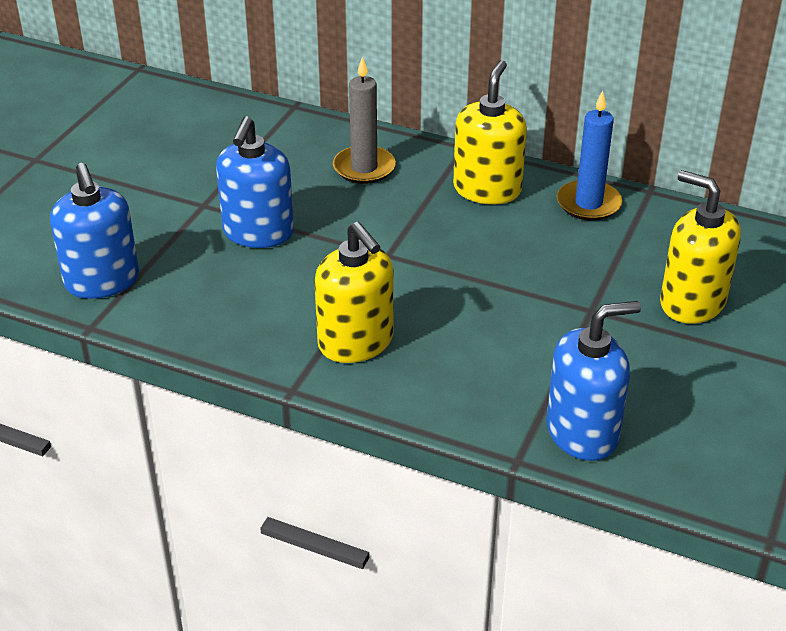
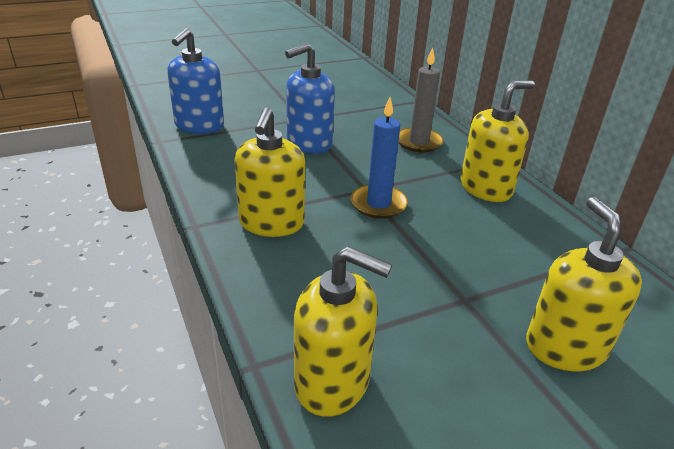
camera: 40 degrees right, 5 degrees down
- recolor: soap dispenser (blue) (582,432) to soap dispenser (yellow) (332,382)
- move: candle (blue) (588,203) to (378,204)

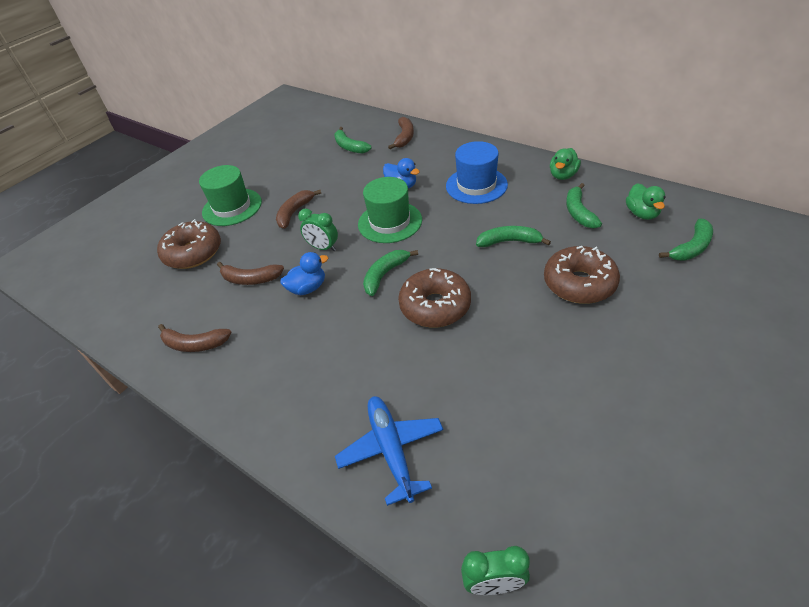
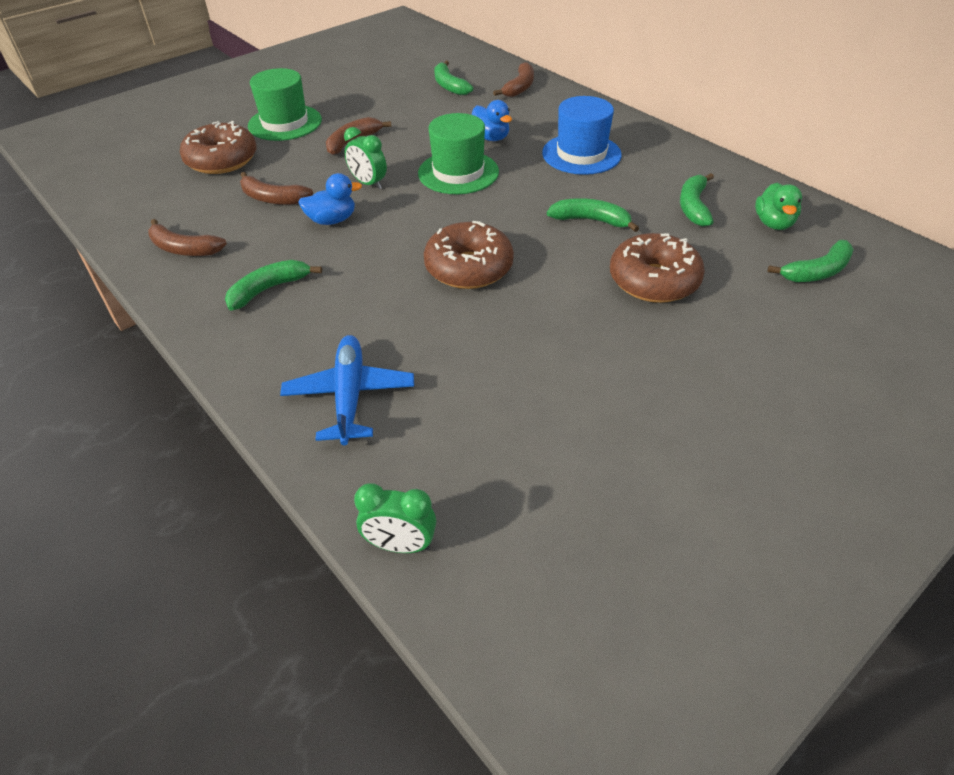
camera: 10 degrees right, 0 degrees up
- move: banana (green) (385,275) to (269,289)
- delete: duck (green) (563,175)

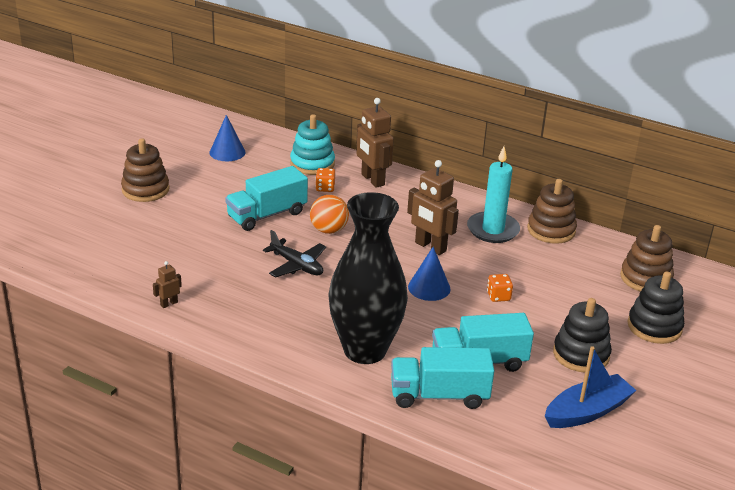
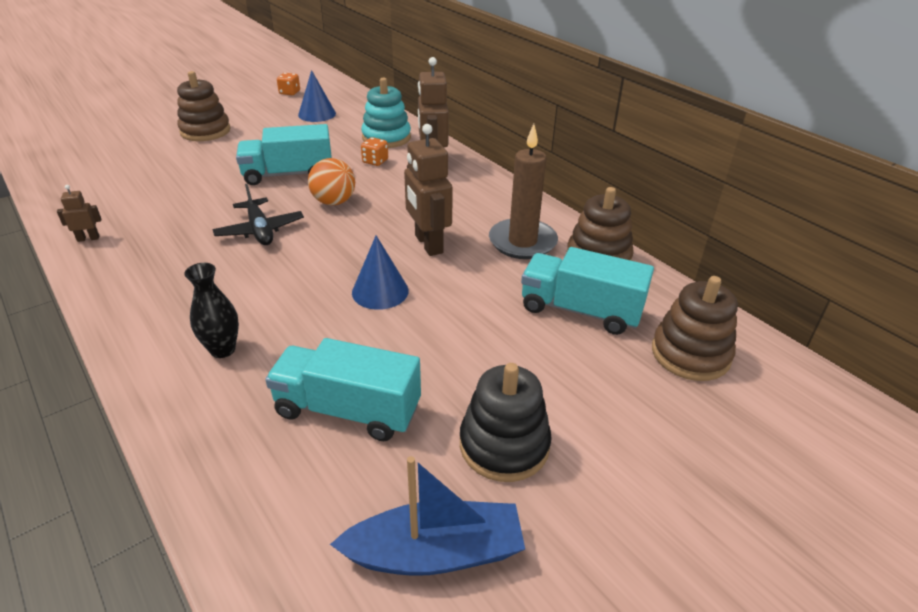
camera: 25 degrees right, 5 degrees up
- resize: vase (black) (365,350) = (222,349) x0.42
- move: dice (orange) (498,296) to (289,92)
- recolor: candle (turquoise) (493,230) to candle (brown) (522,242)
- move: truck (turquoise) (439,395) to (580,310)
- delete: stacking toy (black) (654,327)

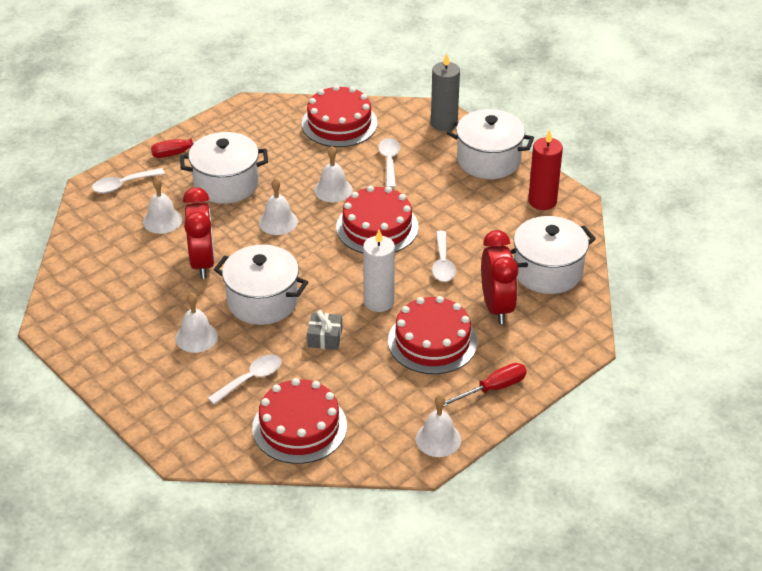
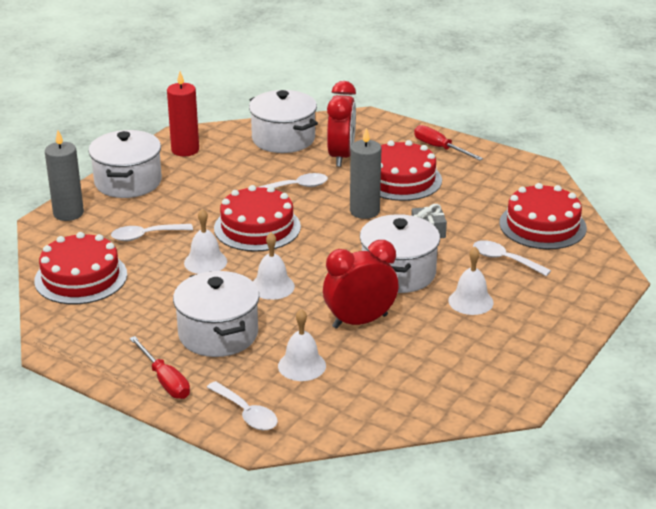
camera: 105 degrees left, 10 degrees down
- rotate: clock (red) (496,307) = (341,156) 120 degrees clockwise
- recolor: candle (white) (379,301) to candle (grey) (364,211)
- delete: bell (white) (438,439)

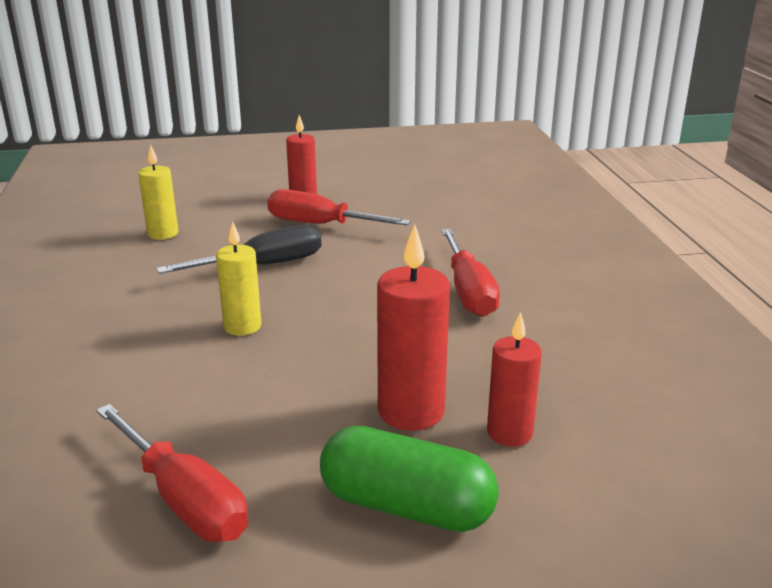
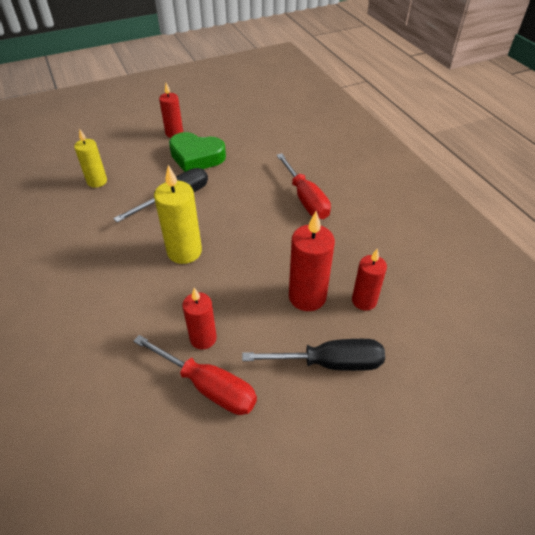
camera: 15 degrees left, 20 degrees up
- resize: candle (yellow) (242,326) = (184,251) x1.52
- replace: screwdriver (red) (321,225) to heart (green) (196,157)
- insert: candle (red) (203,338)
- replace: capsule (green) (406,506) to screwdriver (black) (329,363)

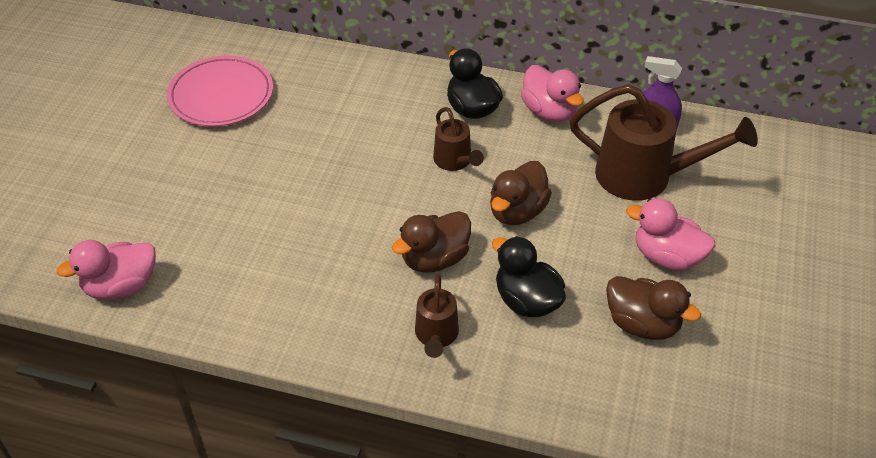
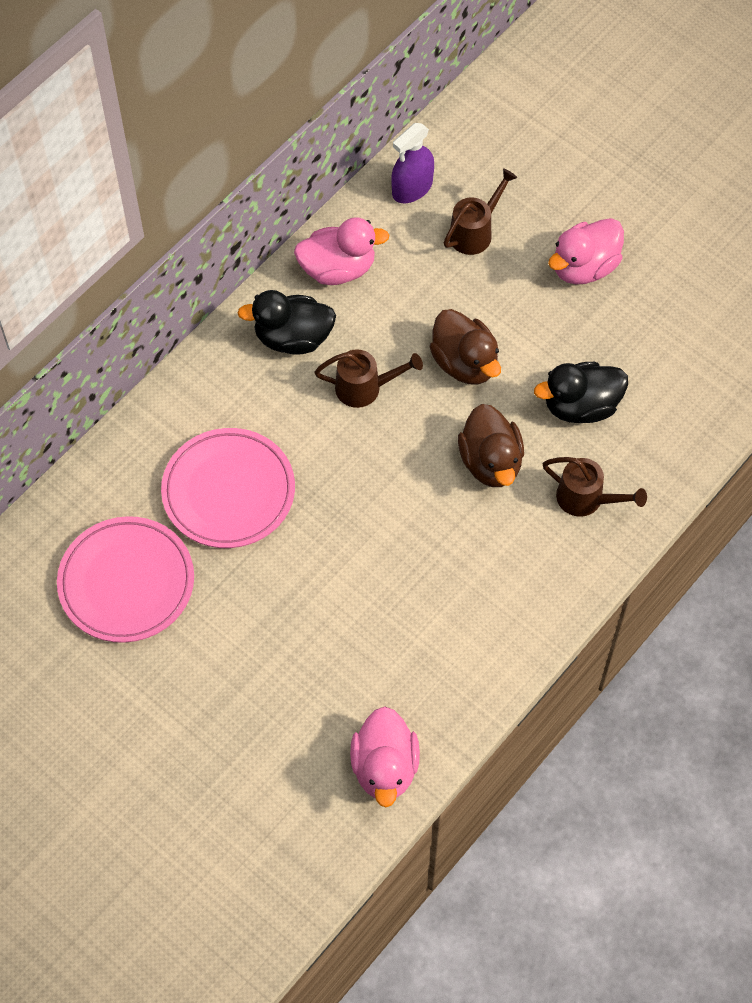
camera: 65 degrees left, 15 degrees up
- insert: plate (pink) (228,491)
- resize: watering can (brown) (645,176) = (475,232) x0.53
- delete: duck (brown) (642,324)

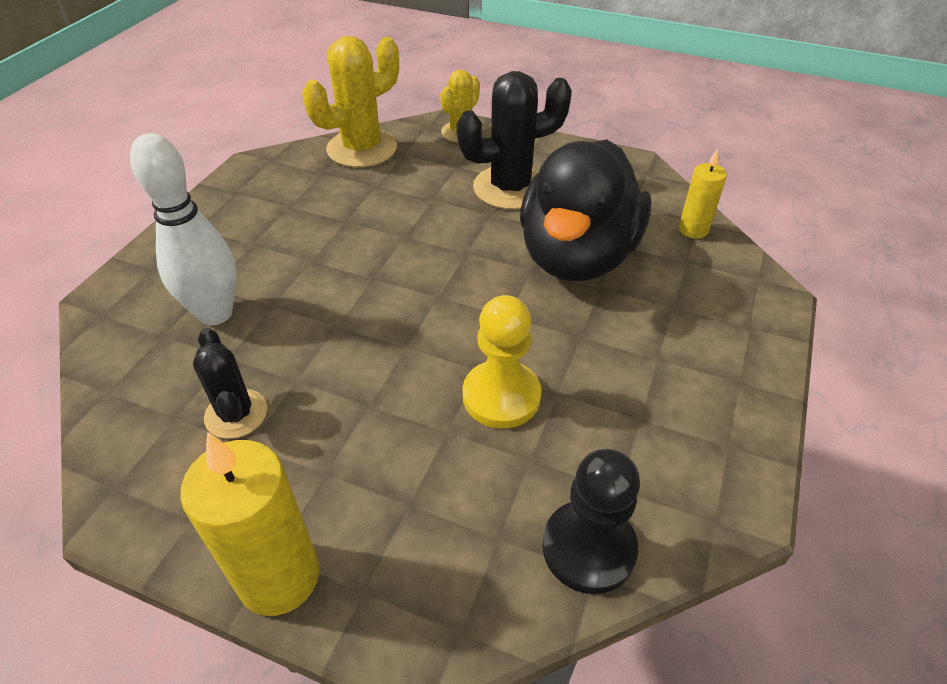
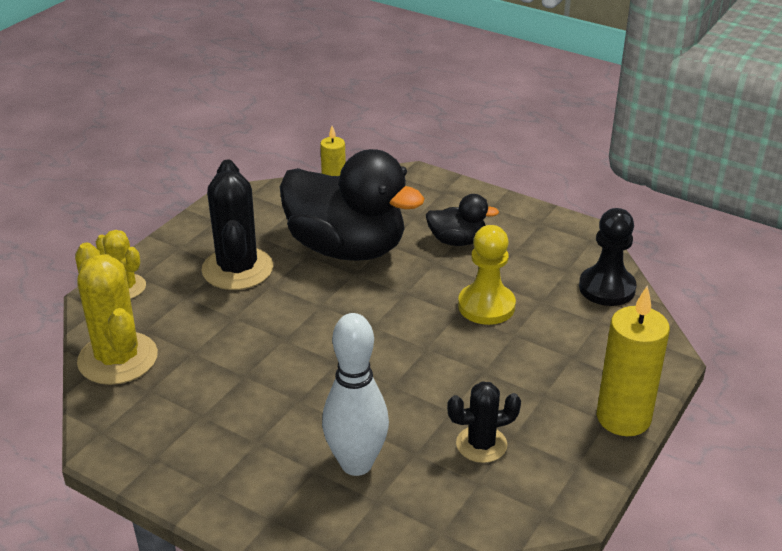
camera: 80 degrees left, 10 degrees down
- insert: duck (black) (457,241)

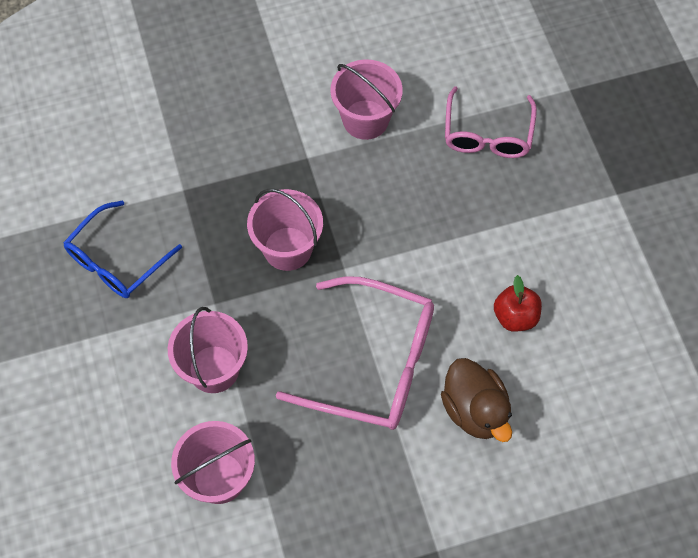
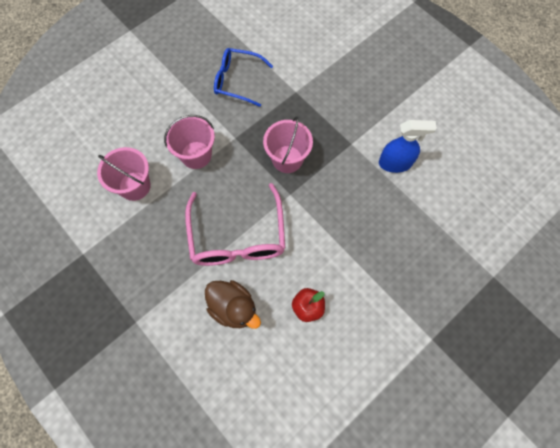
camera: 65 degrees right, 5 degrees up
- rotate: duck (brown) (475,410) = (233,308) 90 degrees counterclockwise
- replace: bucket (pink) (365,119) to spray bottle (blue) (395,163)
- delete: glasses (pink) (487,134)

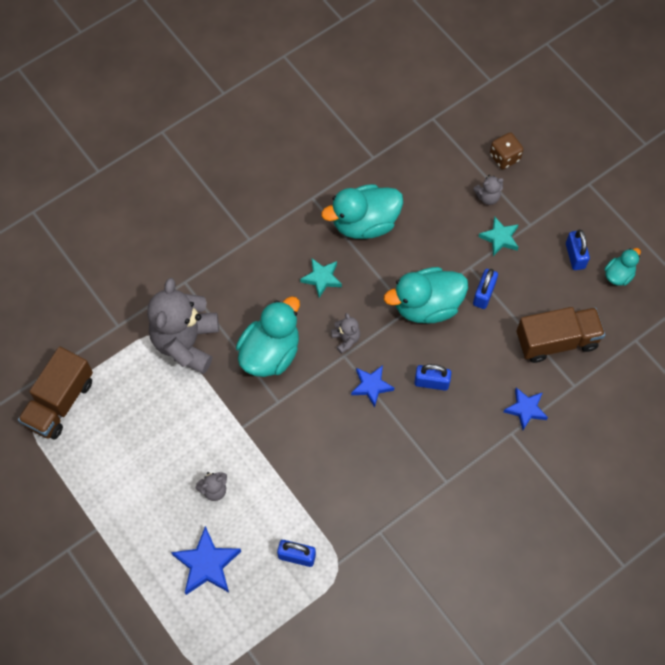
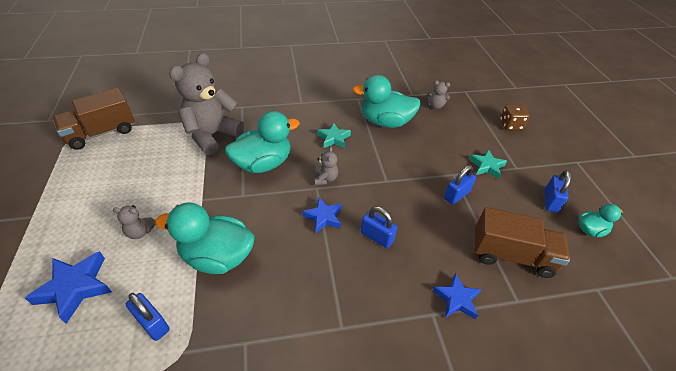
camera: 25 degrees right, 20 degrees down
- move: duck (turquoise) (427,306) to (217,257)
- move: teddy bear (grey) (487,197) to (435,106)

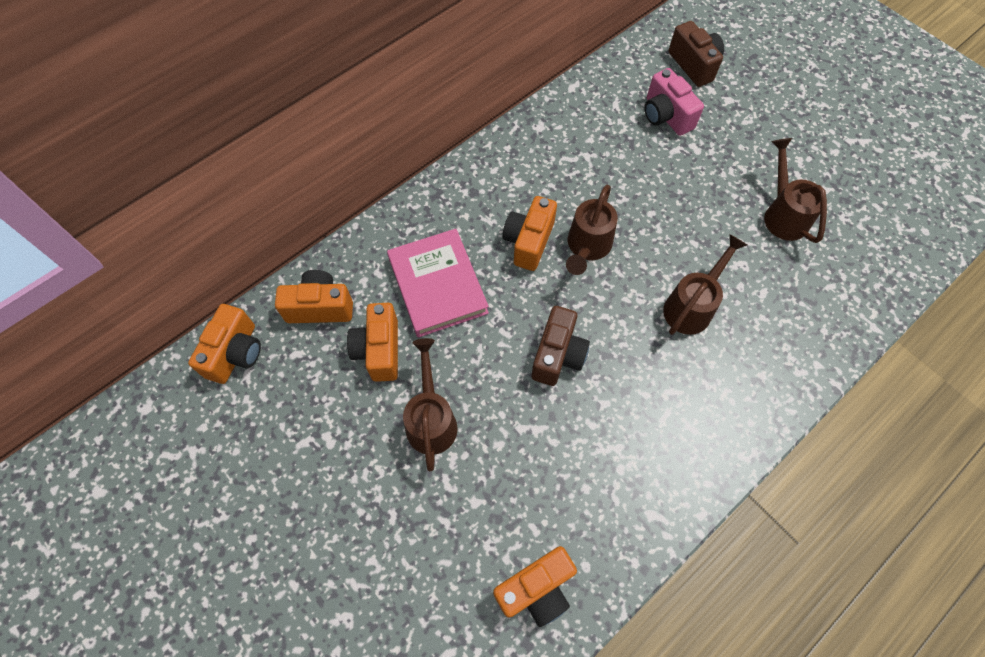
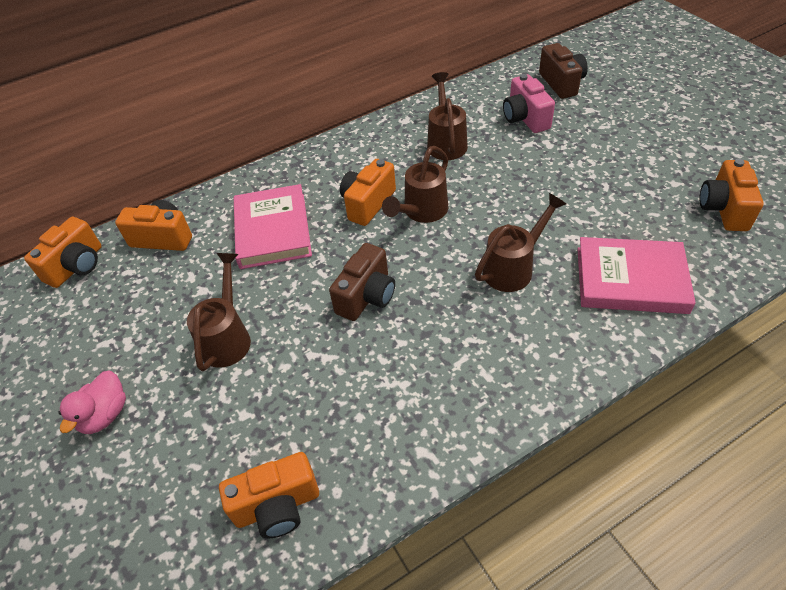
camera: 15 degrees right, 15 degrees down
- insert: duck (pink) (105,414)
- move: watering can (brown) (783,214) to (446,142)
- insert: book (pink) (631,280)
- move: camera (orange) (379,350) to (723,209)

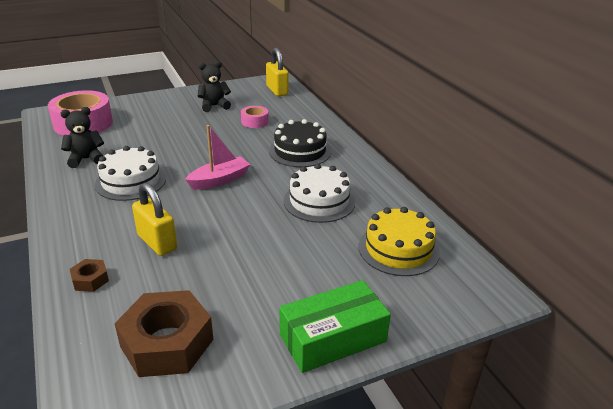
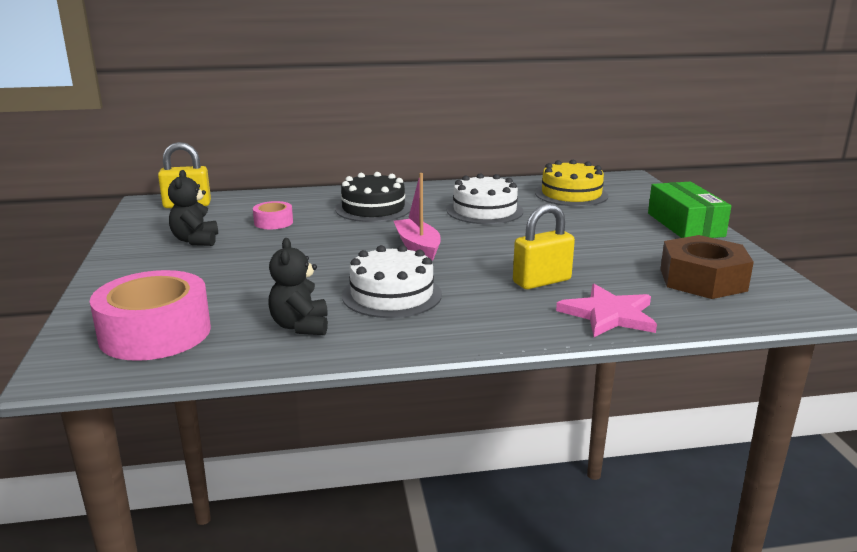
camera: 75 degrees left, 10 degrees down
- replace: nut (brown) (90,280) to star (pink) (609,314)

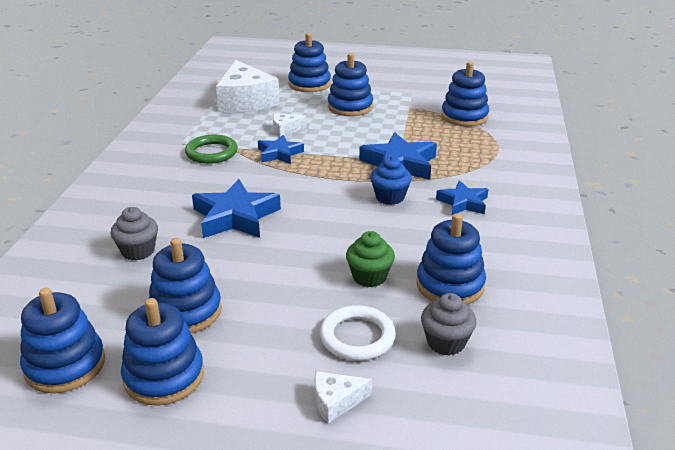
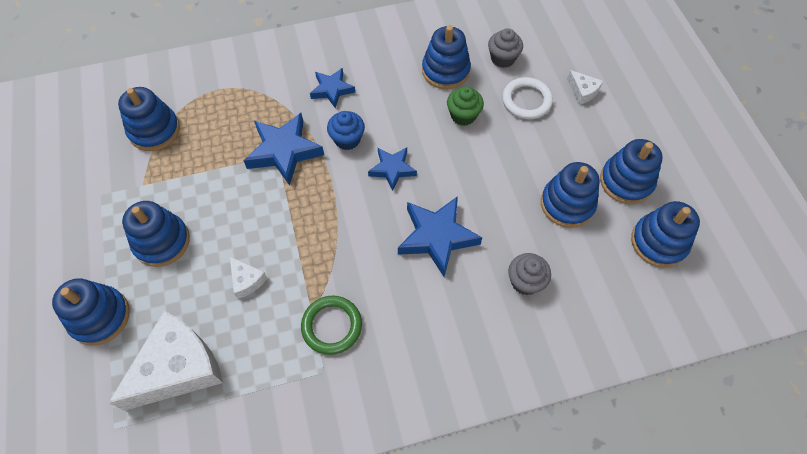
camera: 115 degrees left, 30 degrees up
- move: star (blue) (279,154) to (392,169)

